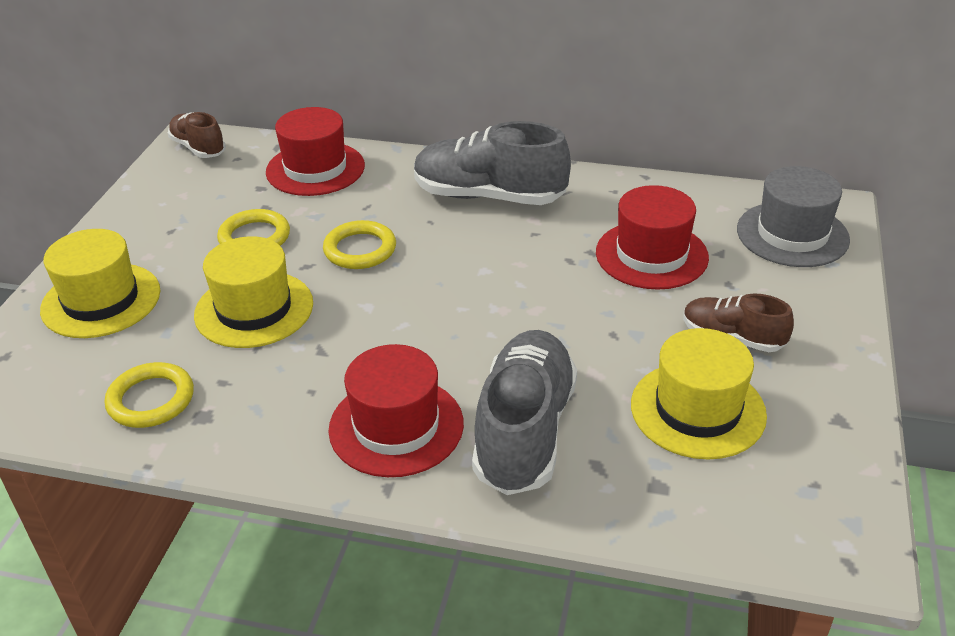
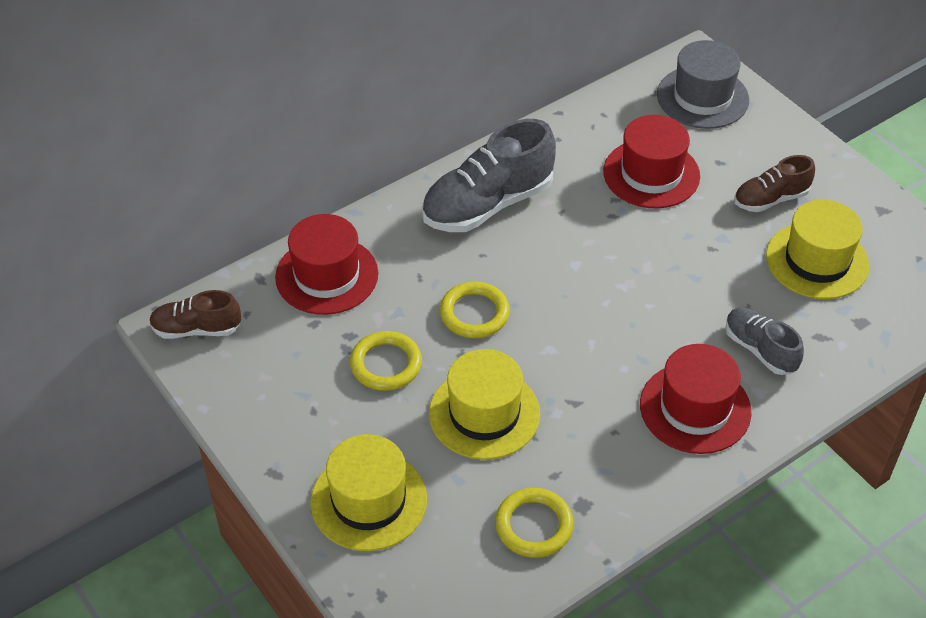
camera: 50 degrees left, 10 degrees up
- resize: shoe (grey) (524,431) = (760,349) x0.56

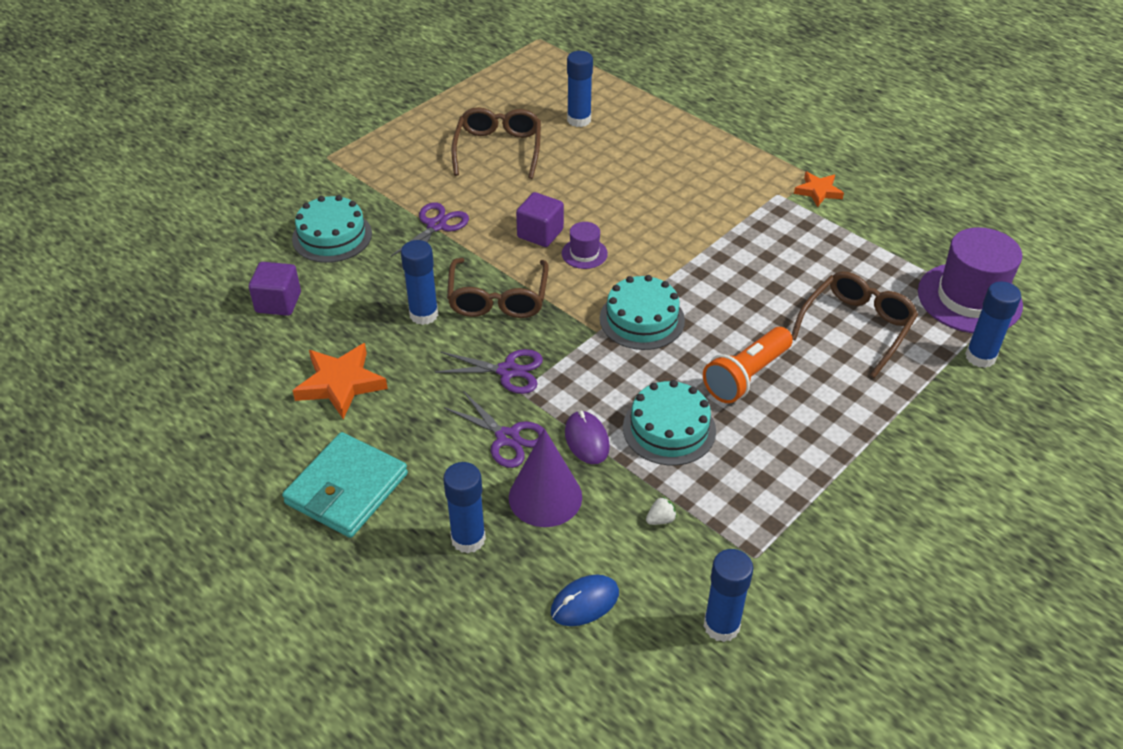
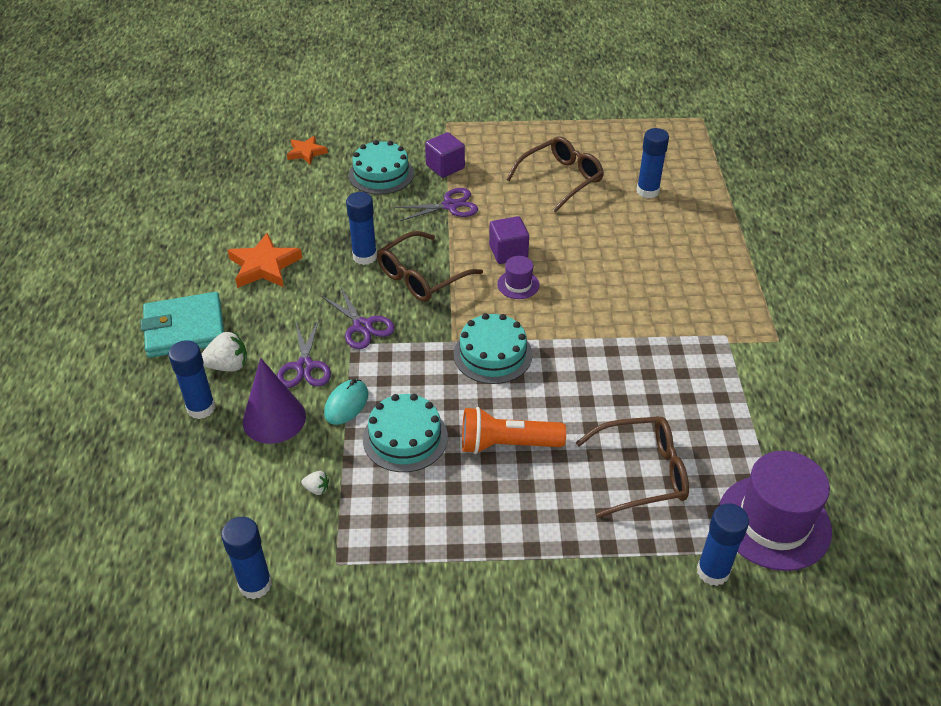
camera: 45 degrees right, 0 degrees up
- insert: strawberry (white) (228,366)
- move: star (orange) (818,191) to (306,152)
- recolor: mouse (purple) (586,440) to mouse (turquoise) (346,404)
- move: cube (purple) (278,302) to (445,167)
- delete: mouse (blue) (585,603)

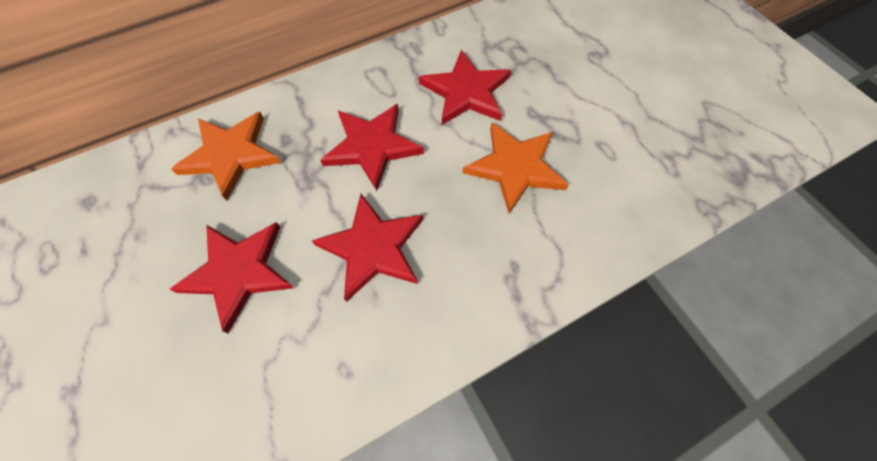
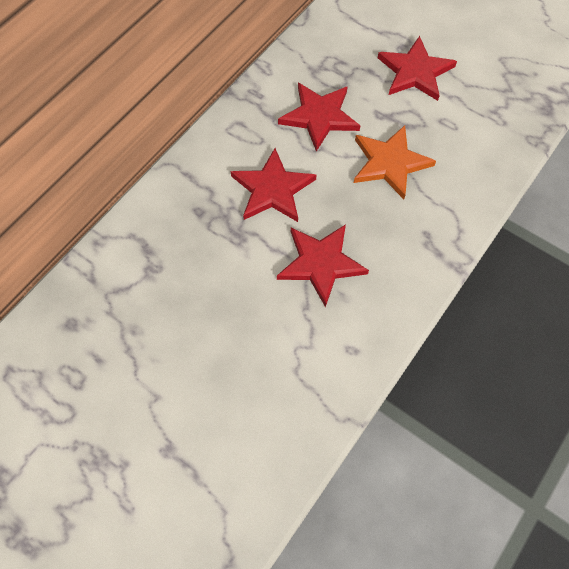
camera: 25 degrees left, 0 degrees up
- move: star (red) (238,272) to (415,72)
- delete: star (orange) (230,155)

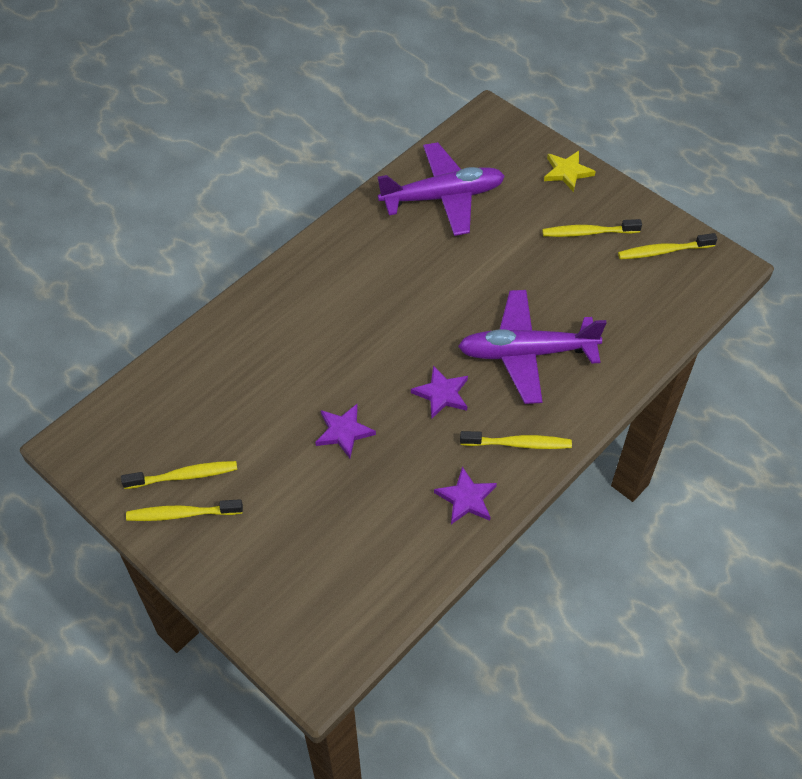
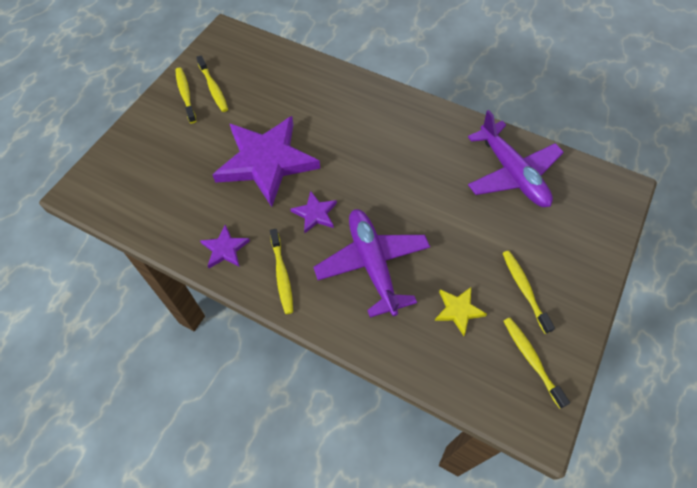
camera: 75 degrees right, 5 degrees up
- resize: star (purple) (344,432) = (266,162) x2.33
- move: star (yellow) (567,172) to (458,310)

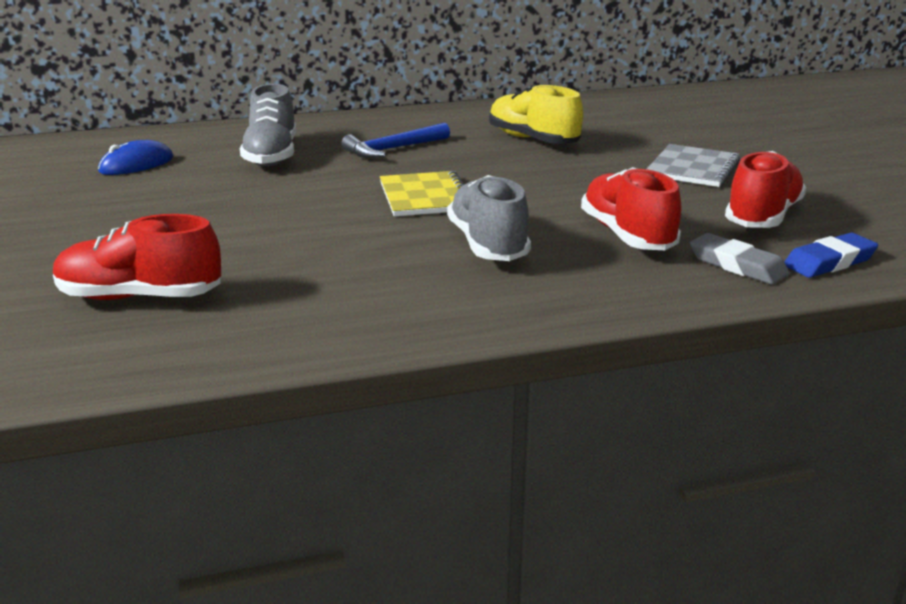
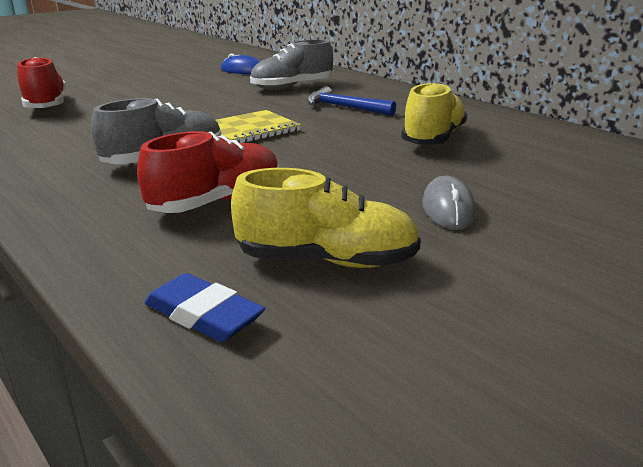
camera: 65 degrees right, 0 degrees up
- recolor: shoe (red) (762,217) to shoe (yellow) (326,260)
- replace: notebook (grey) (693,168) to mouse (grey) (448,209)
- delete: eraser (grey) (737,265)

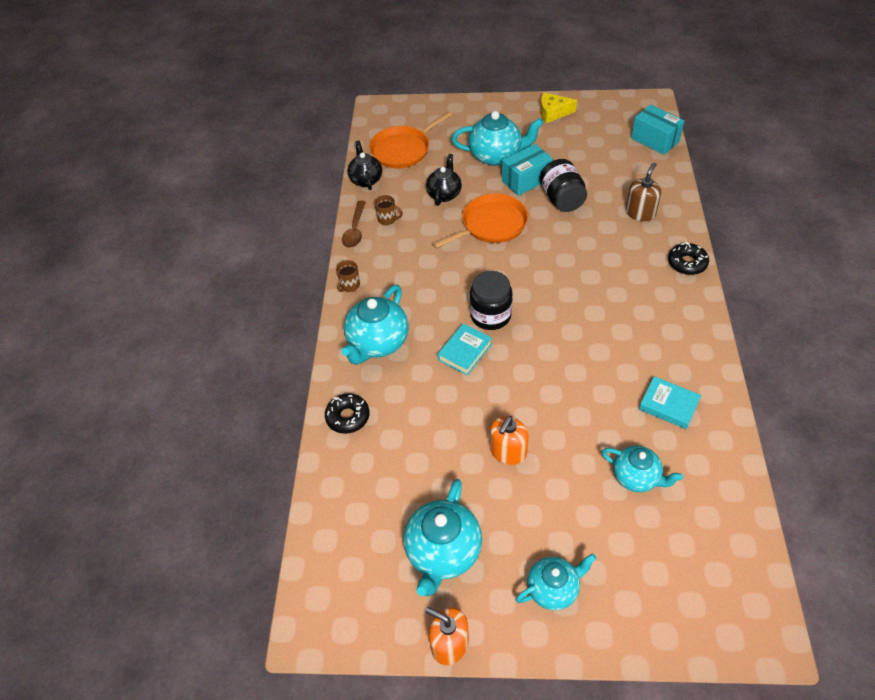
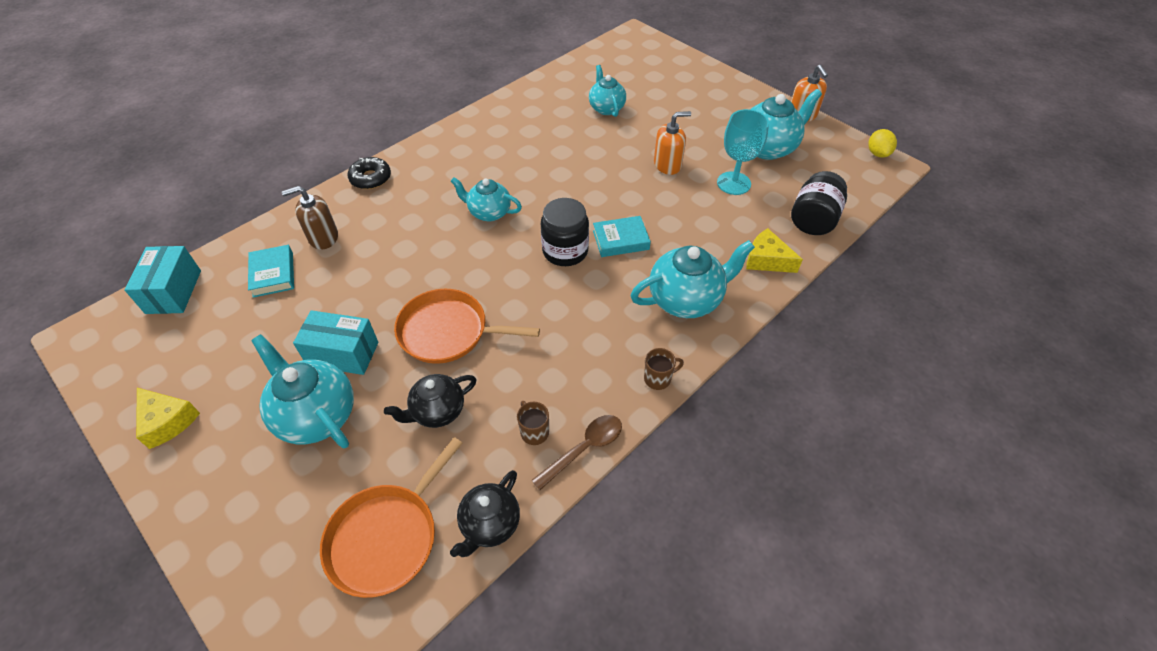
camera: 140 degrees left, 0 degrees up
- move: book (turquoise) (668,405) to (273,274)
- rotate: pan (orange) (403,150) = (387,537) 120 degrees clockwise
- move: teapot (turquoise) (553,589) to (489,212)
- insert: goblet (turquoise) (733,183)
- replace: donut (black) (348,417) to cheese (yellow) (766,260)
- move: jar (black) (562,199) to (813,219)
- insert: lemon (yellow) (877,153)

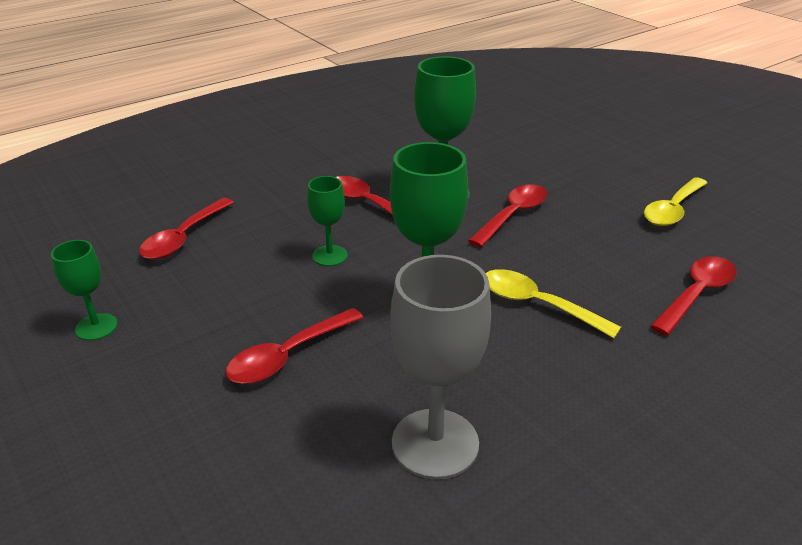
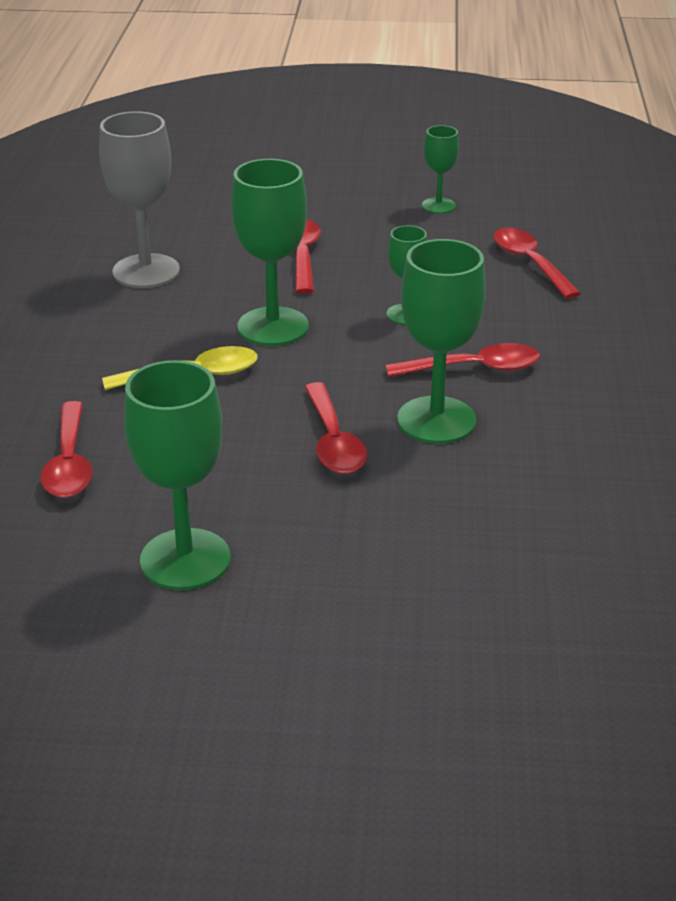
camera: 130 degrees right, 0 degrees up
- replace: spoon (yellow) (672,210) to goblet (green) (185,559)

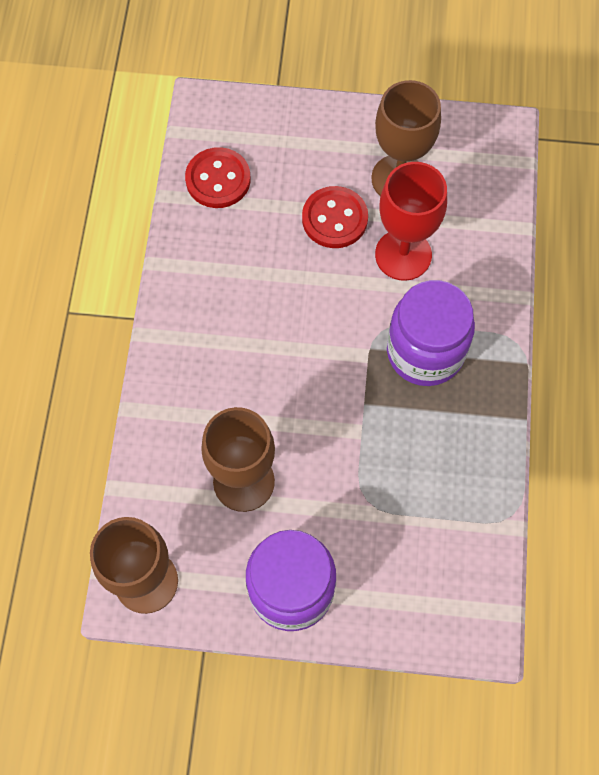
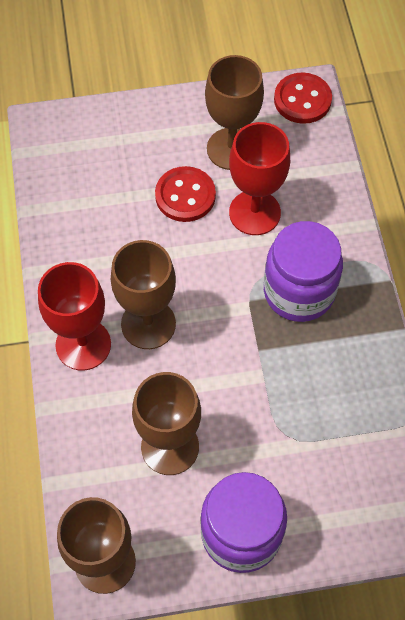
camera: 15 degrees left, 5 degrees down
- insert: goblet (red) (83,344)
- insert: goblet (brown) (148,324)
- move: button (red) (218,179) to (302,100)

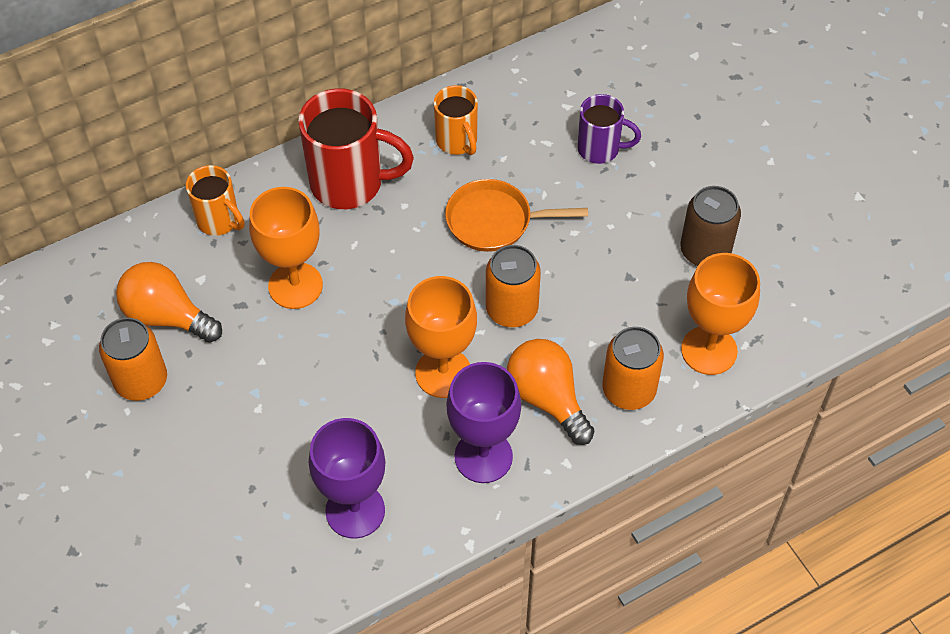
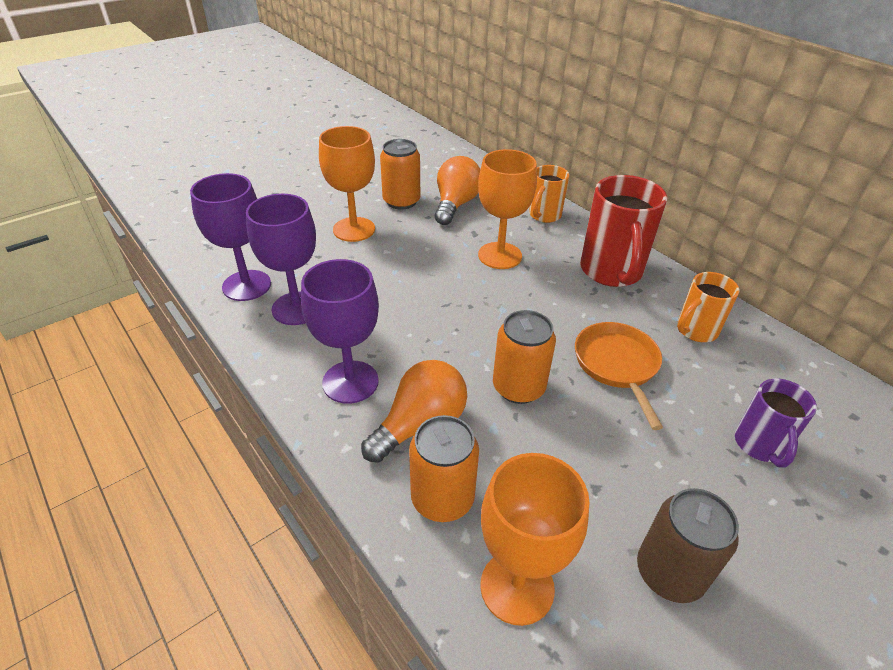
camera: 80 degrees right, 15 degrees down
- insert: goblet (purple) (246,285)
- move: goblet (orange) (443,373) to (354,229)

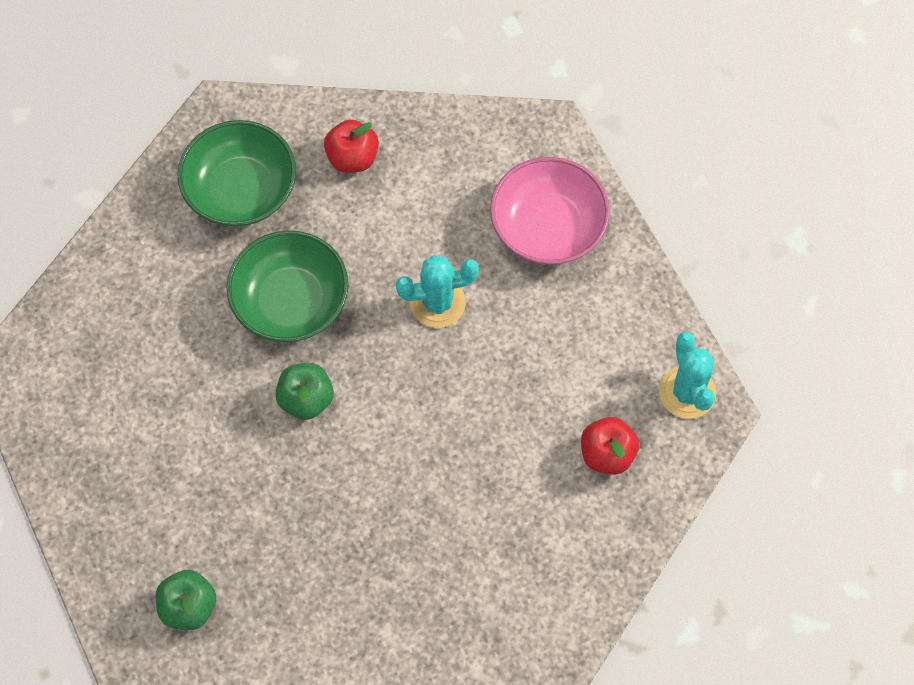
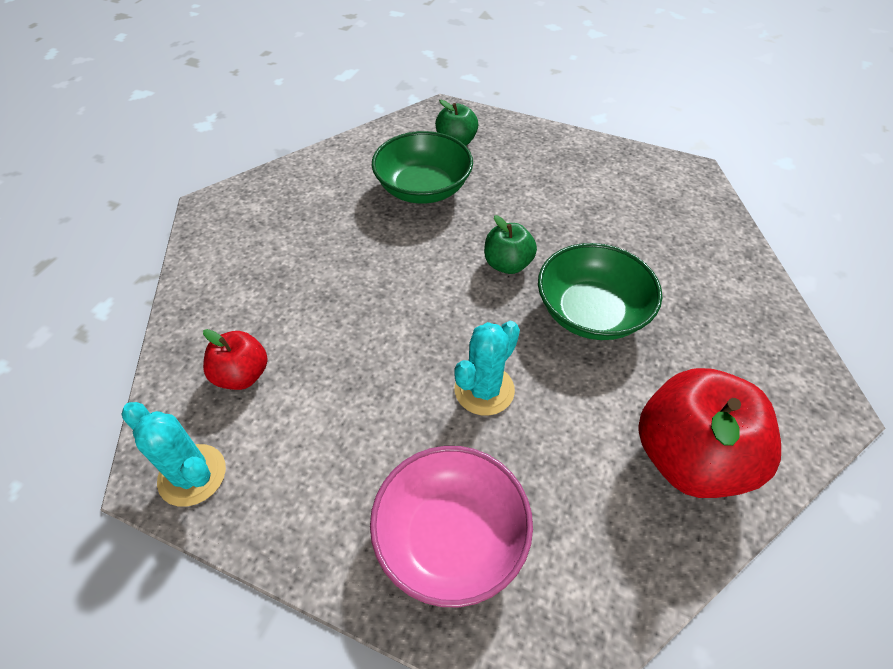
camera: 140 degrees right, 15 degrees down
- move: bowl (green) (241,190) to (423,188)
- resize: apple (red) (352,158) = (689,458) x1.88

